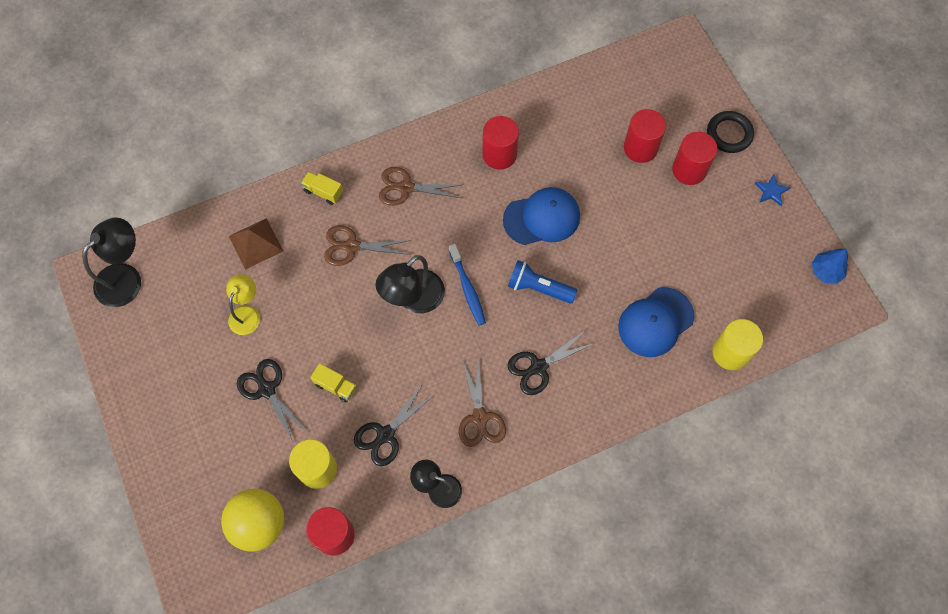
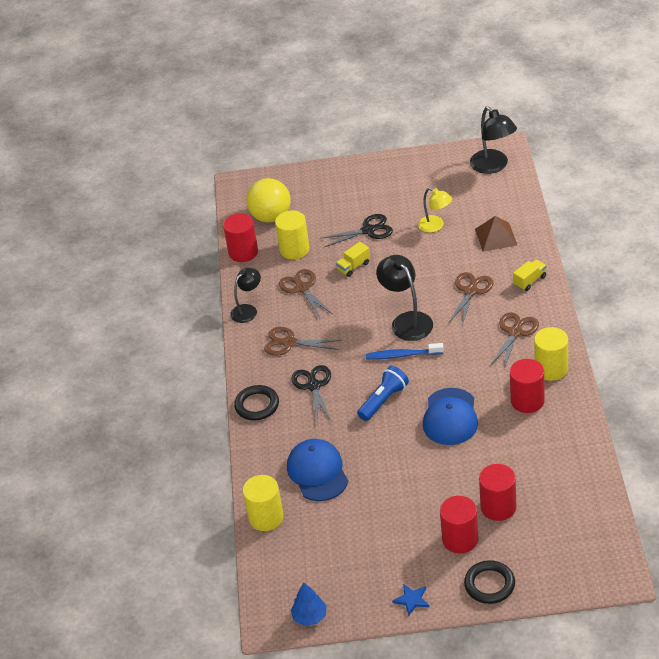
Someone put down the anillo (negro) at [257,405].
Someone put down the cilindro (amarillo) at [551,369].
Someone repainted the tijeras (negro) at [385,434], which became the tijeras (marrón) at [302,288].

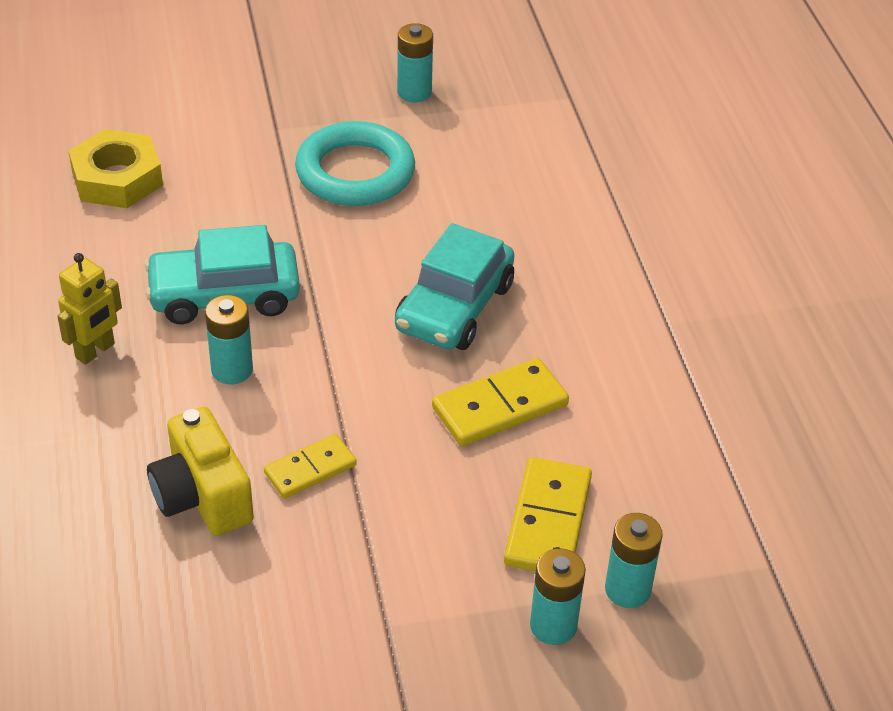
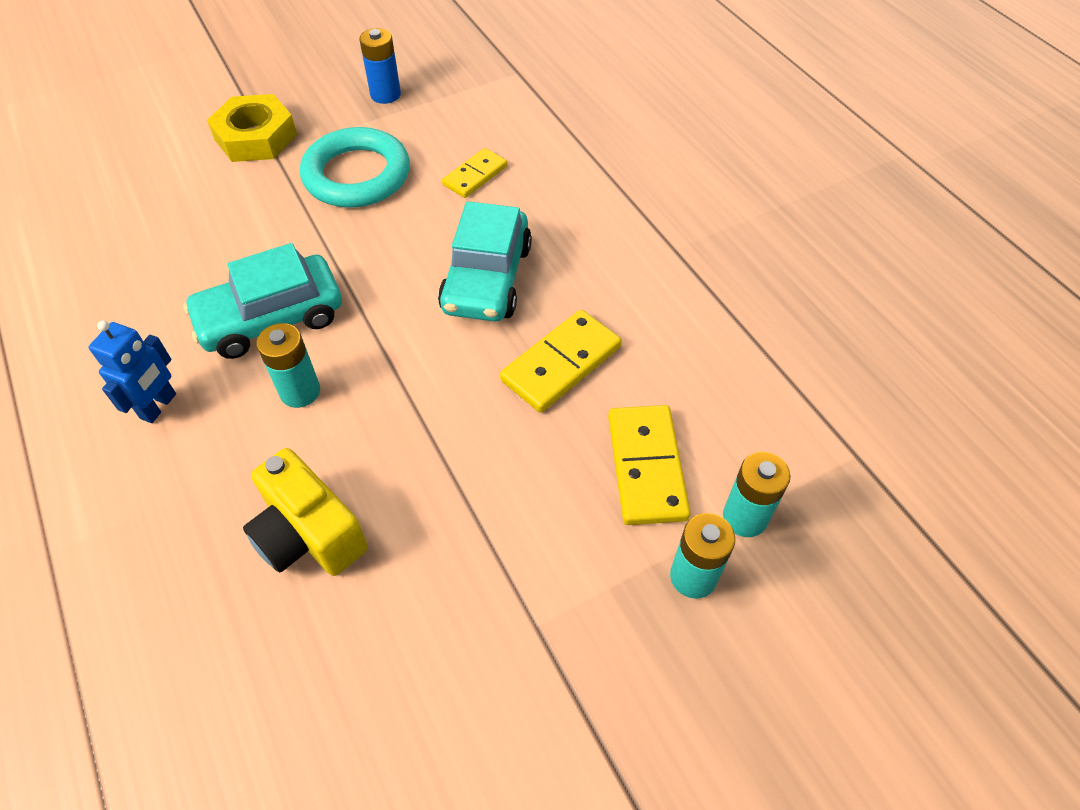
Someone carried the tuerca (amarillo) from [117,178] to [256,137].
Someone carried the ficha de dominó (amarillo) from [310,469] to [475,175].
Someone repainted the robot (amarillo) at [95,351], which became the robot (azul) at [159,406].
Someone repainted the pila (turquesa) at [414,92], which became the pila (azul) at [385,94].

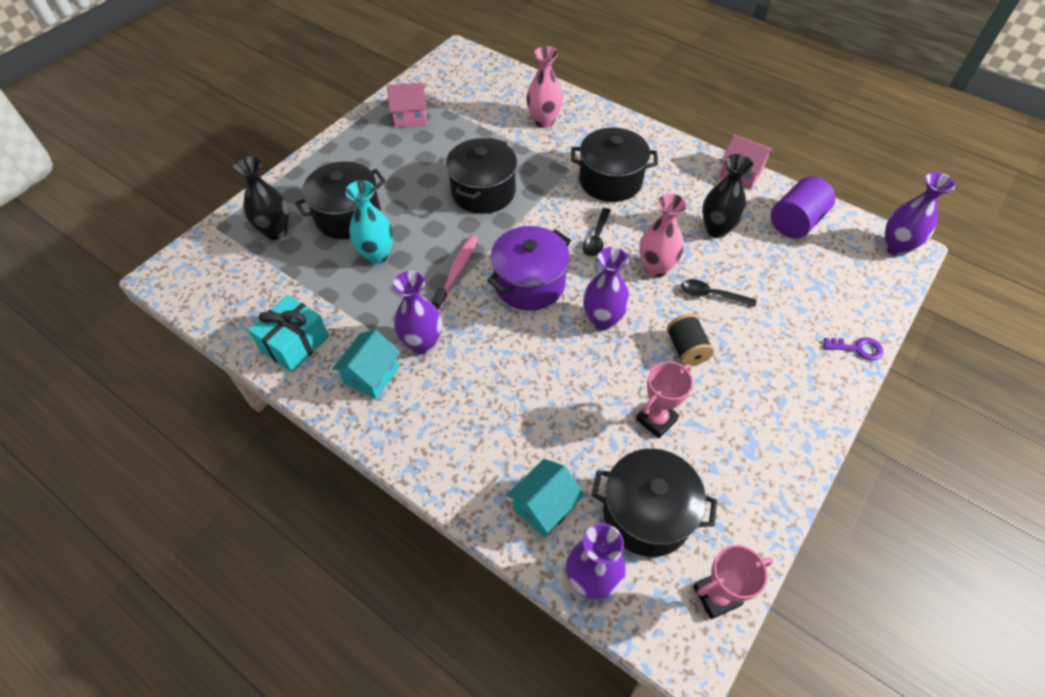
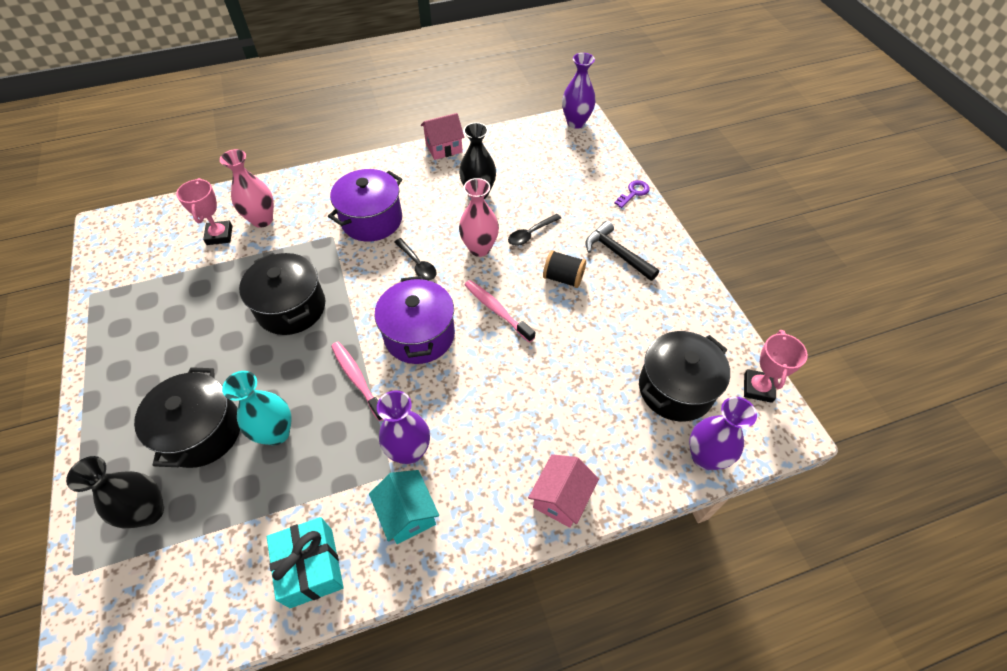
Someone took away the casa (turquesa) at [544,506].
Someone took away the cilindro (morado) at [795,222].
Someone put down the martillo (negro) at [617,253].
Someone carried the casa (rosa) from [410,117] to [561,498].
Someone carried the trofeo (rosa) from [656,419] to [219,235].
Someone swapped the florero (morado) at [602,320] for the cepillo de dientes (rosa) at [497,310].
Someone repainted the olla (negro) at [610,181], which became the olla (morado) at [371,220].

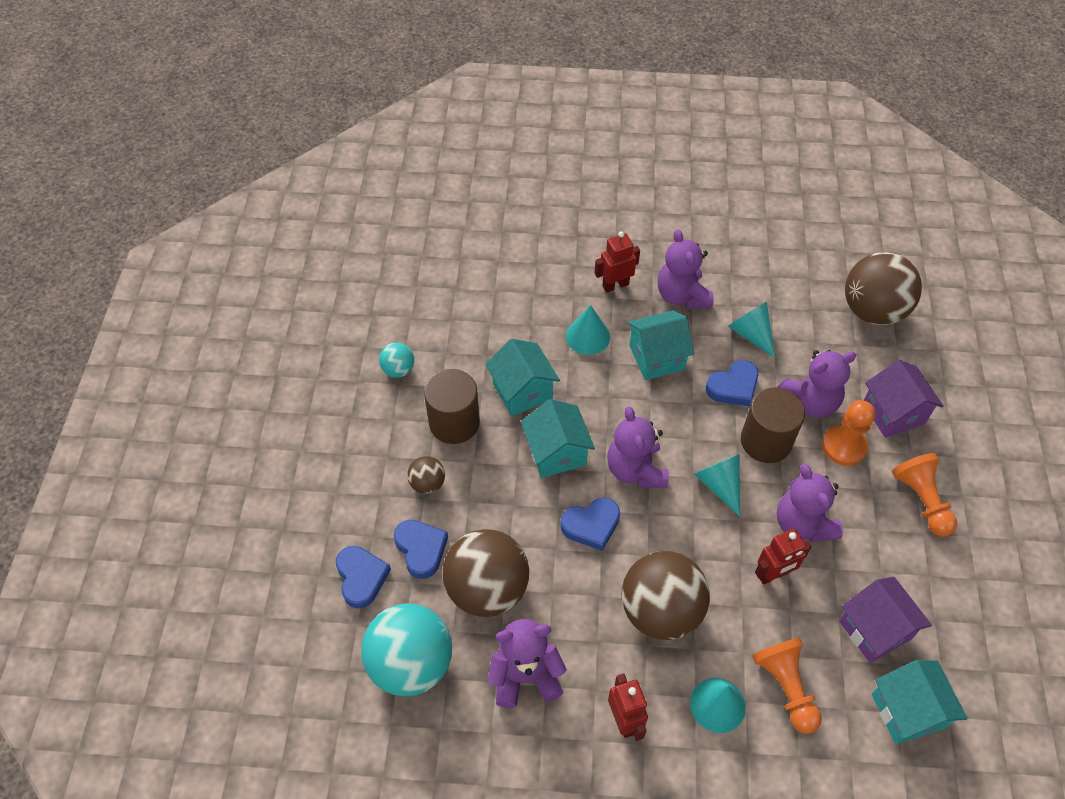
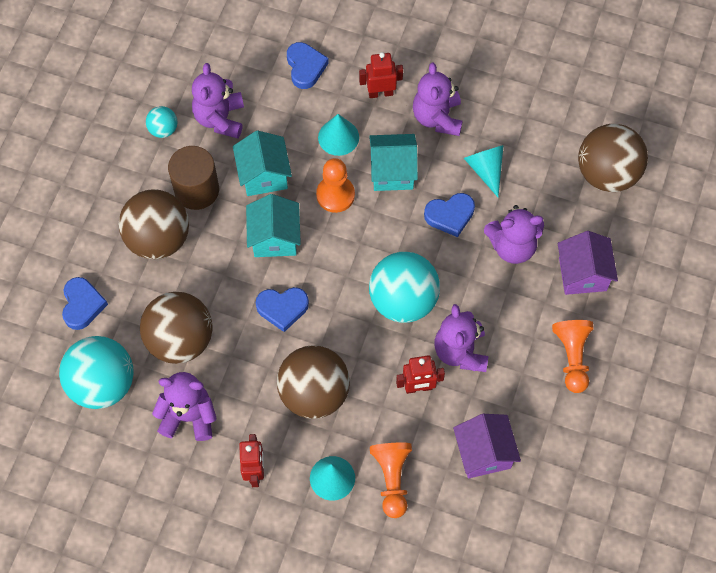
Someone took away the cilindro (marrón) at [766,441].
Someone took away the casa (turquesa) at [907,711].
Someone carried the corazón (azul) from [421,549] to [305,67].
Someone carried the osito (morado) from [635,470] to [220,118].
Someone carried the peón (naranja) from [844,446] to [335,195].
Someone swapped the cono (turquesa) at [719,484] for the pelota (turquesa) at [403,300].
Someone scaled the pelota (marrón) at [427,483] by 2.12.

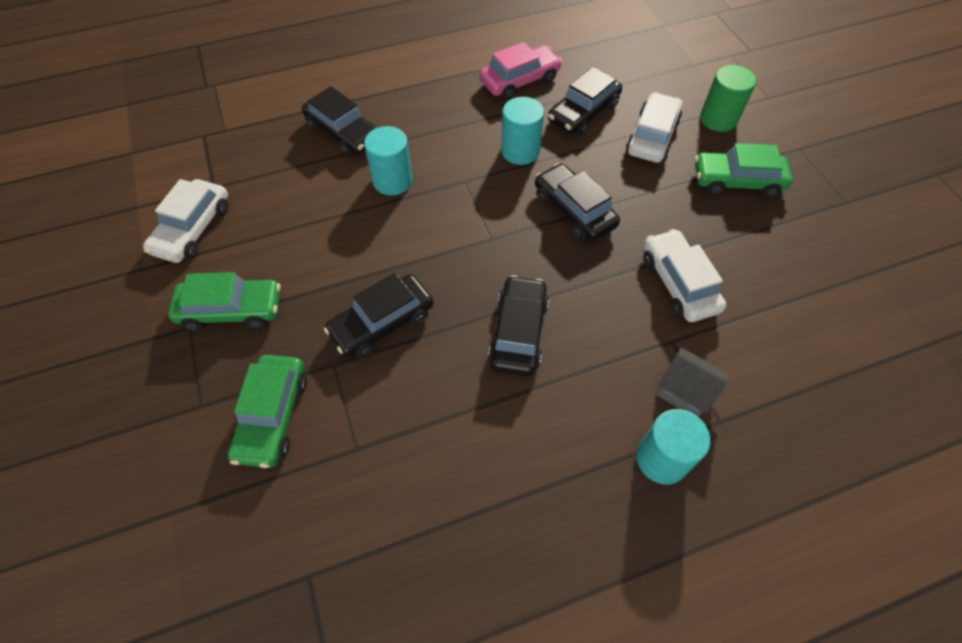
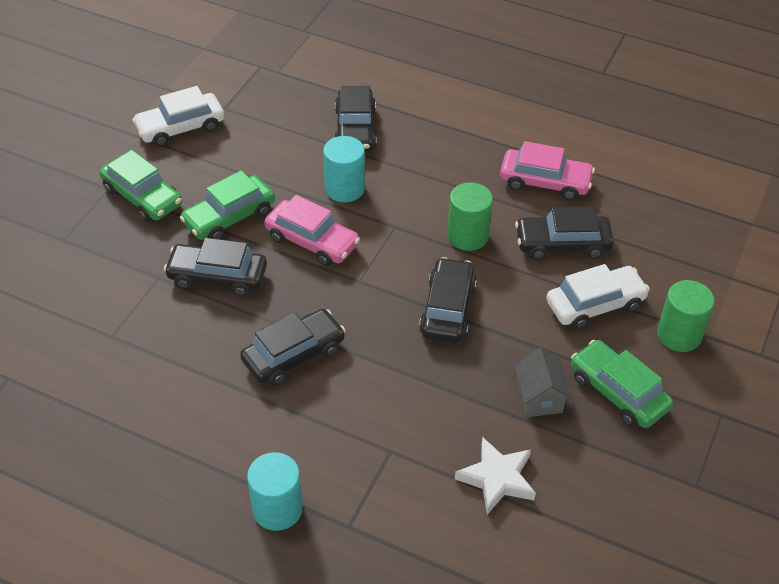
Someone took away the coche (blanco) at [678,283].
Someone put down the coche (rosa) at [312,241].
Someone put down the estrella (blanco) at [497,479].
Someone carried the coche (verde) from [272,416] to [229,217].
Someone carried the casa (gris) from [684,392] to [539,398].
Someone repainted the cilindro (turquesa) at [520,151], which became the cilindro (verde) at [467,236].

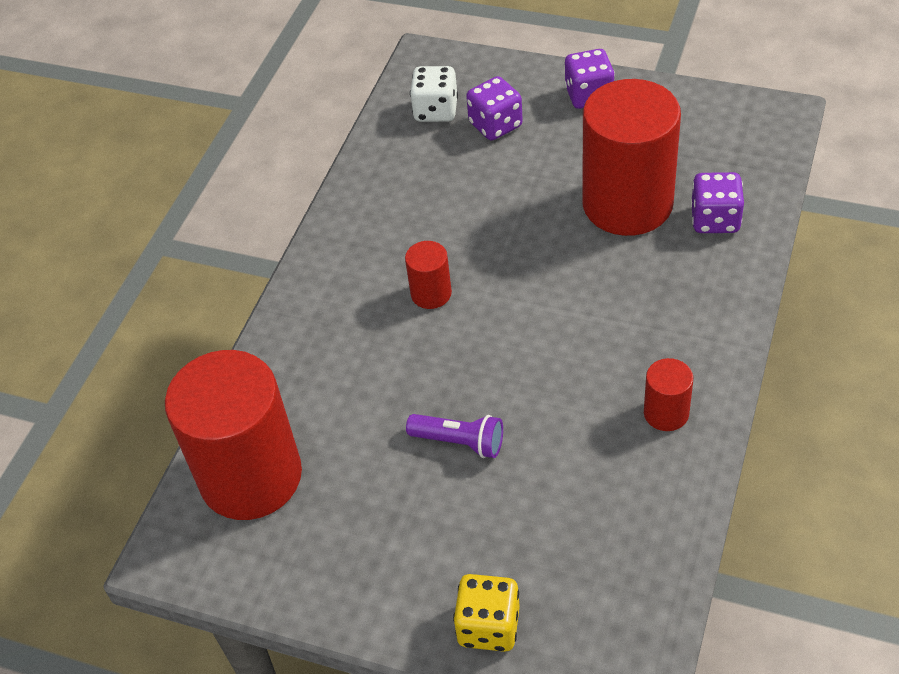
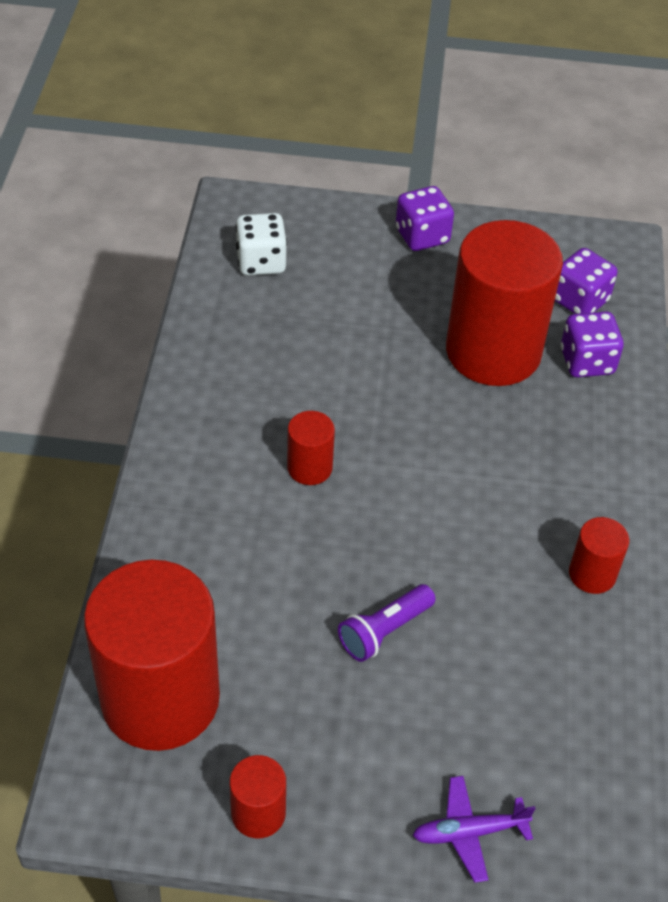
Someone put down the cilindro (rojo) at [258,813].
Someone carried the dado (morado) from [495,125] to [579,300].
Someone swapped the dado (amarillo) at [488,626] for the avión (morado) at [469,832].
Someone rotated the lámpara de mano (morado) at [459,442] by 135 degrees clockwise.

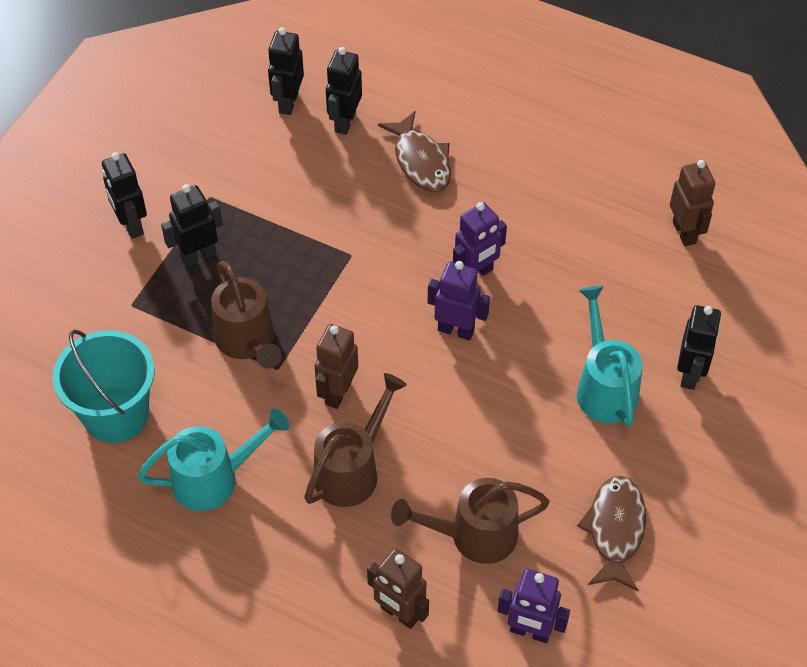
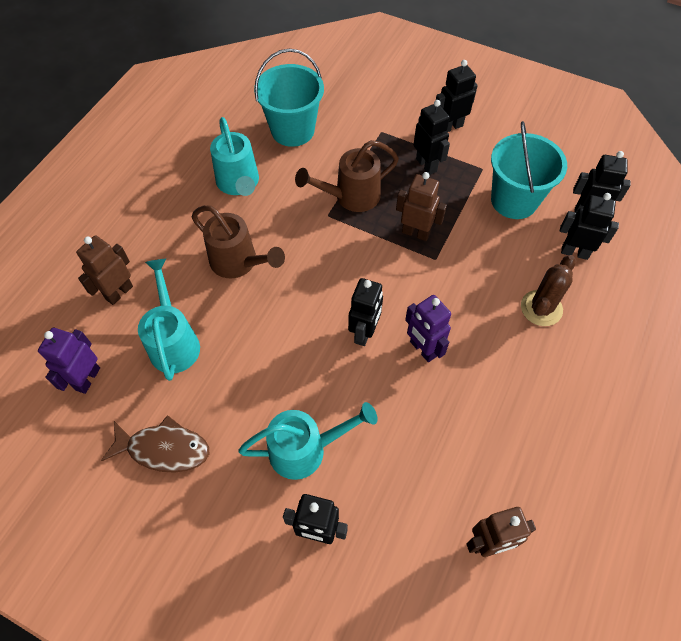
Someone put down the balde (turquesa) at [514,200].
Someone carried the robot (marrón) from [337,393] to [415,233].
Someone swapped the pez (marrón) at [420,161] for the cactus (marrón) at [541,308].
Someone repainted the regadera (marrón) at [473,535], which became the regadera (turquesa) at [174,341].
Someone repainted the robot (morado) at [456,330], which became the robot (negro) at [364,333].

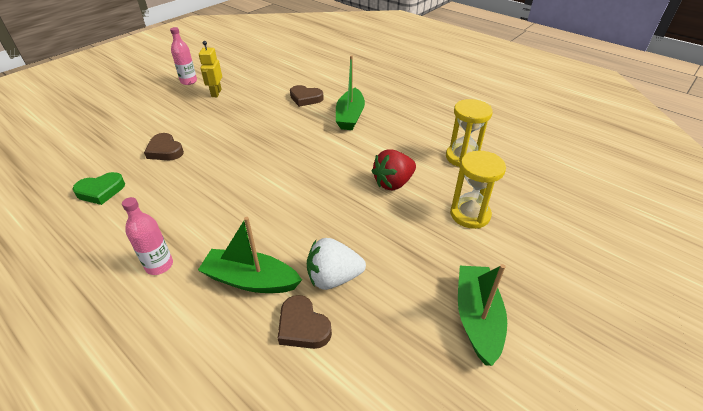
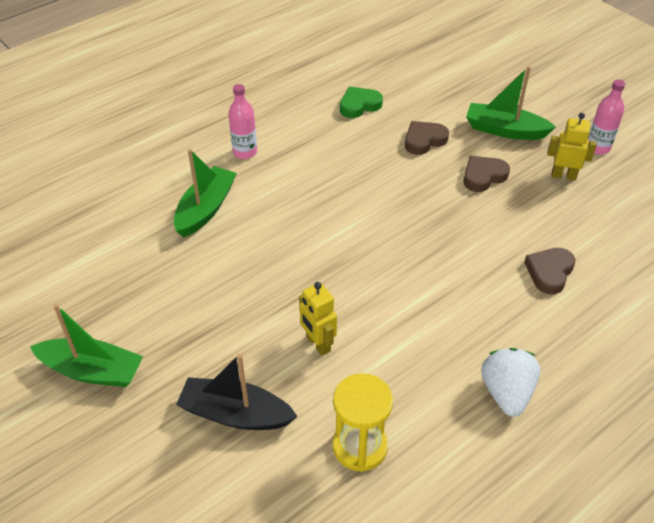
Someone carried the corazón (marrón) from [303,326] to [483,176].
Someone carried the fresa (blanco) from [333,278] to [506,392].
Someone carried the barco (verde) from [350,116] to [505,130].
Someone swapped the fresa (rojo) at [393,183] for the robot (amarillo) at [318,344].
Someone swapped the reloj de arena (amarillo) at [470,214] for the barco (negro) at [235,414].
Someone rotated the corazón (verde) at [101,191] by 75 degrees clockwise.

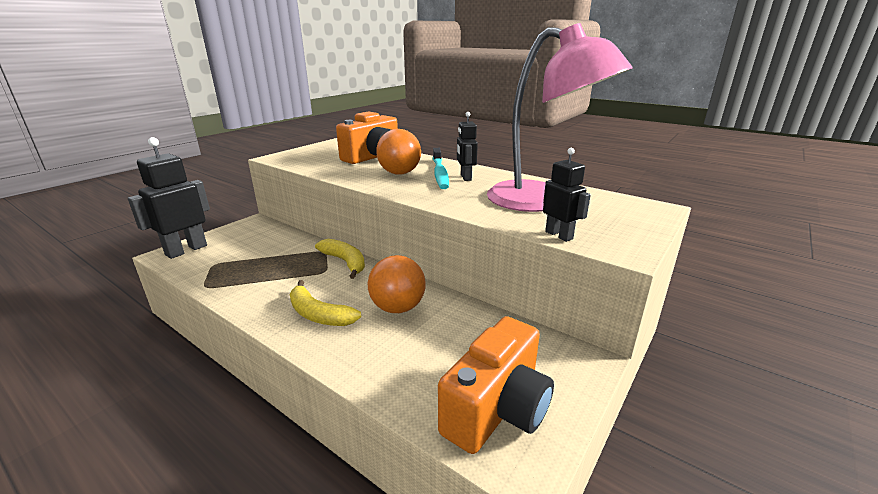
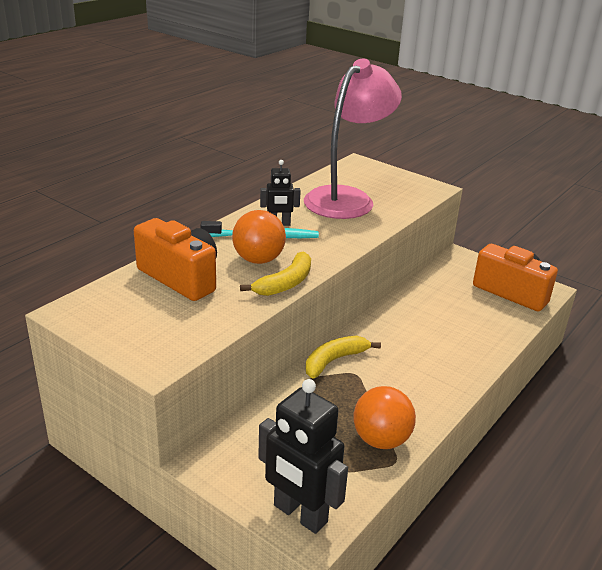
Someone took away the robot (negro) at [559,235].
Someone carried the plátano (amarillo) from [318,314] to [285,283].
Someone carried the pelota (naranja) from [397,308] to [381,440].

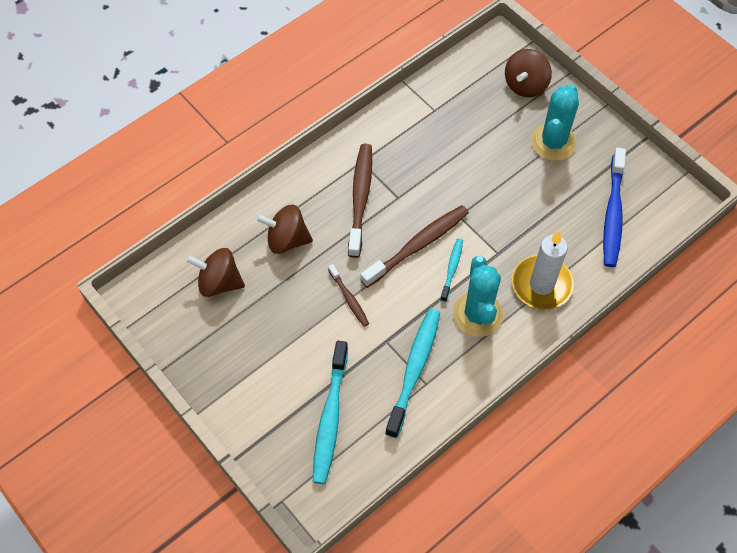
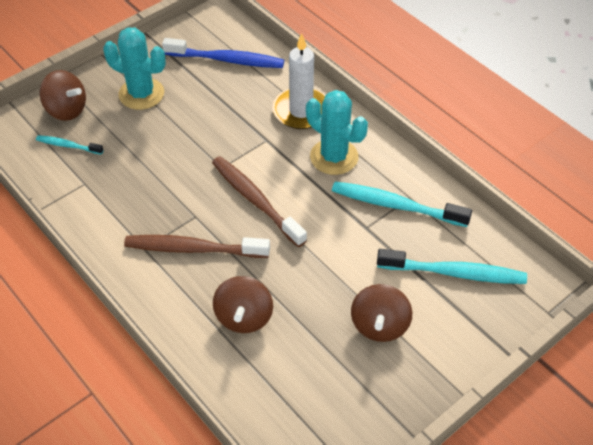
Someone took away the cepillo de dientes (marrón) at [349,298].
Someone carried the peonza (marrón) from [219,282] to [379,325].
Someone carried the cepillo de dientes (turquesa) from [452,269] to [68,146].
Someone rotated the cactus (turquesa) at [477,314] by 45 degrees clockwise.

